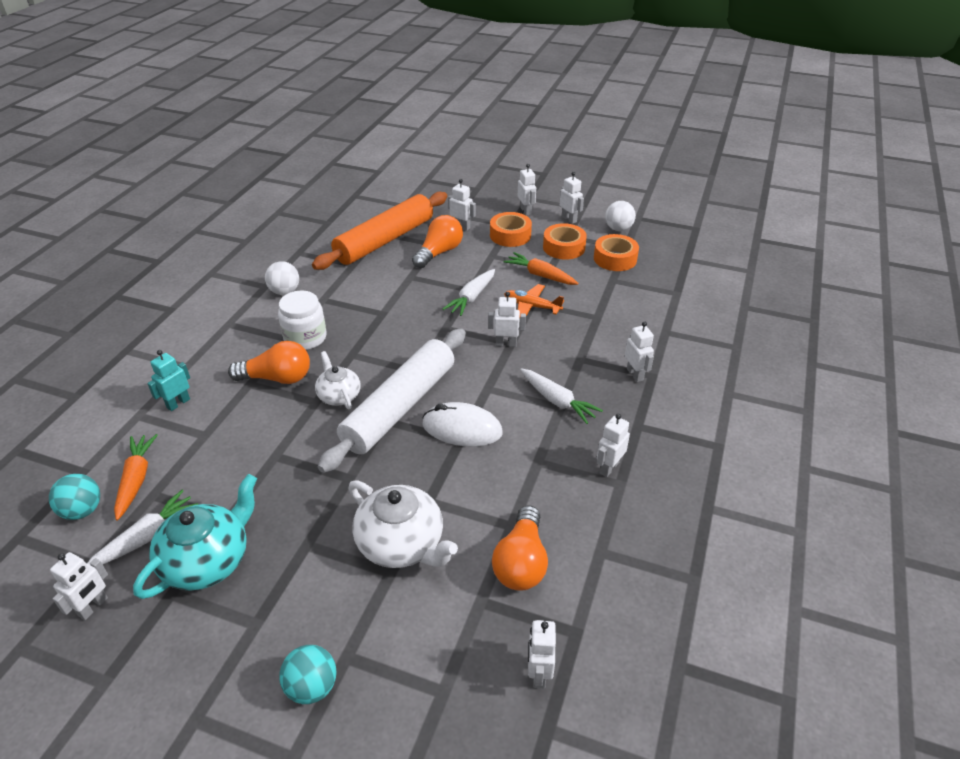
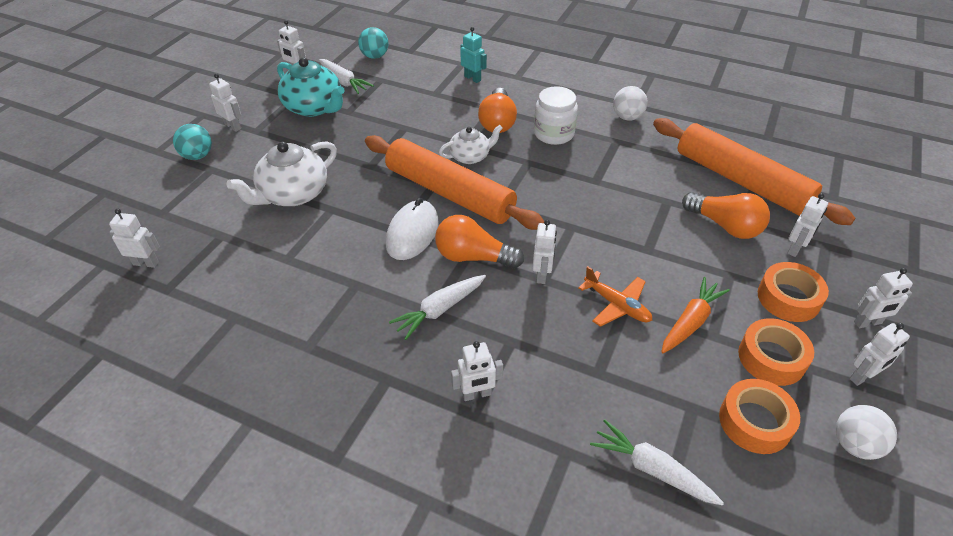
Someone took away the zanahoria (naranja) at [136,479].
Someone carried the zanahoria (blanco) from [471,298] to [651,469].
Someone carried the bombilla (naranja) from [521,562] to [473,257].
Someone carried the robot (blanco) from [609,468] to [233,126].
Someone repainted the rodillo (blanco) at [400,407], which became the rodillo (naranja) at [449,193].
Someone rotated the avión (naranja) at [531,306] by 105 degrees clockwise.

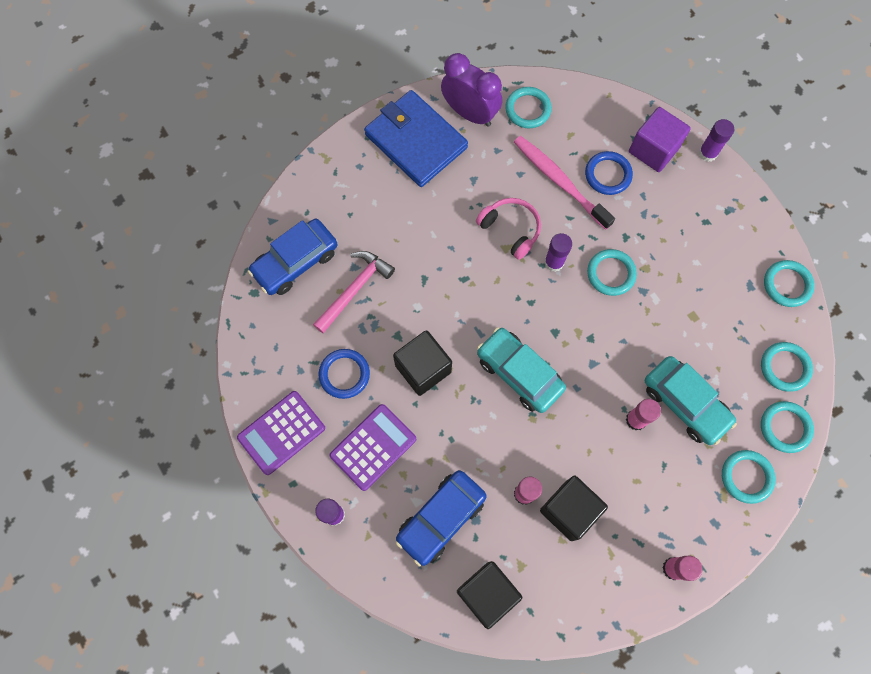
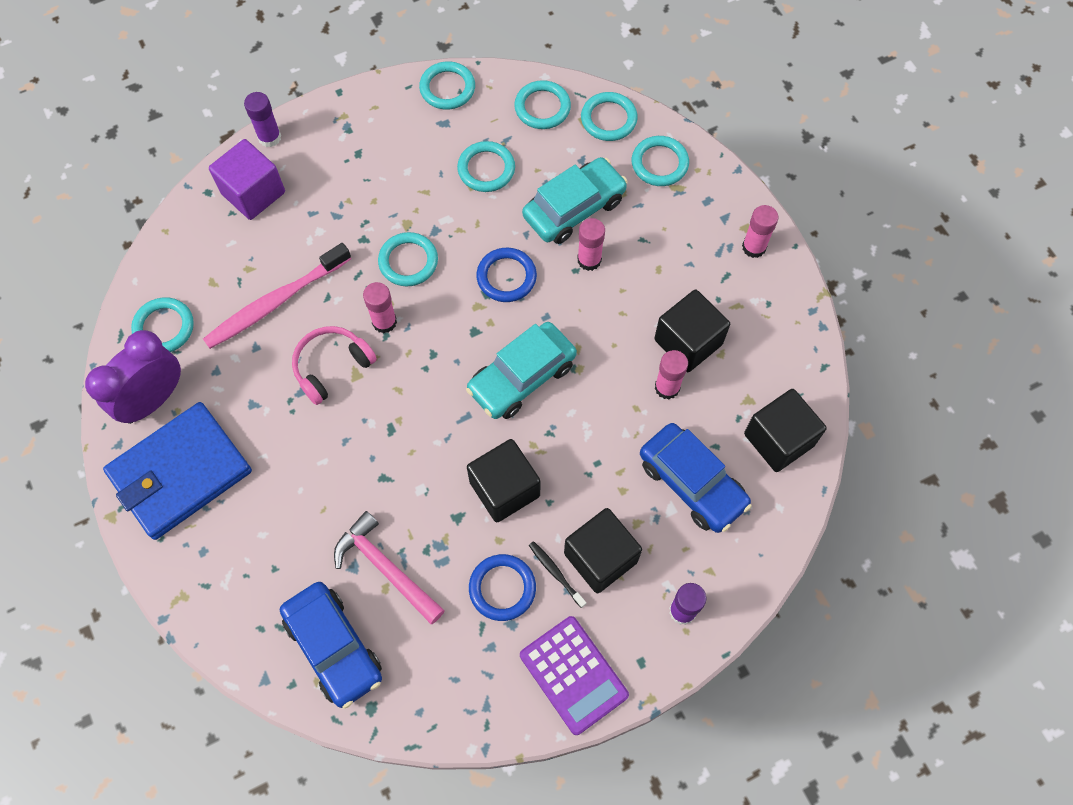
Someone put down the anillo (turquesa) at [486,169].
Someone put down the cepillo de dientes (negro) at [555,573].
Someone carried the anillo (azul) from [608,175] to [506,277].
Someone swapped the calculadora (morado) at [373,447] for the cubo (negro) at [600,557].
Someone repainted the barra de pegamento (morado) at [554,262], which became the barra de pegamento (rosa) at [384,322].

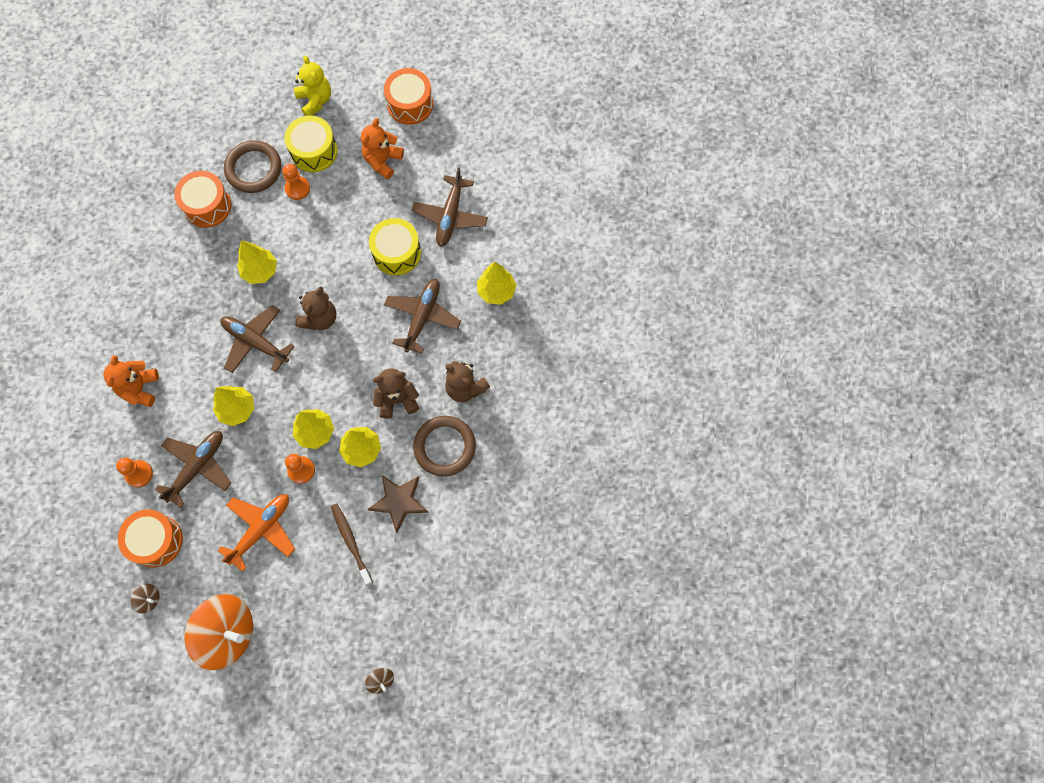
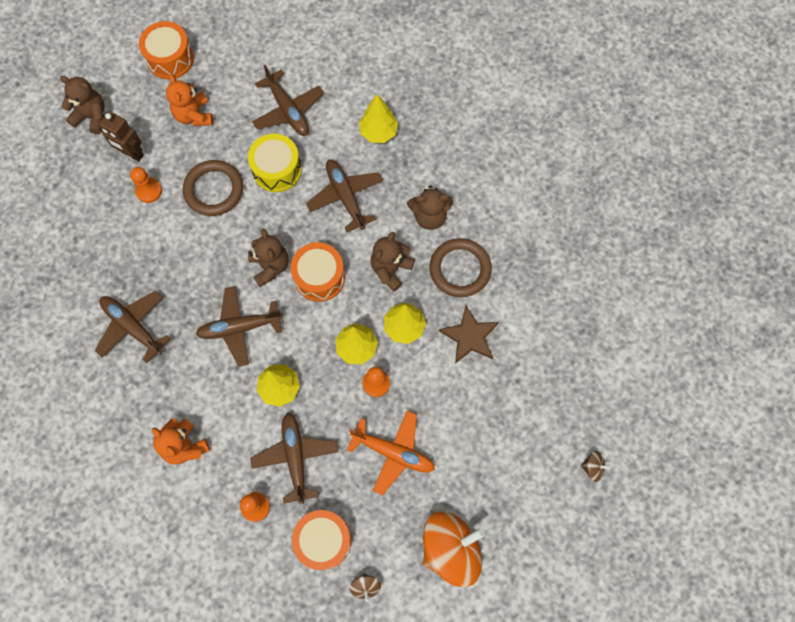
Someone took away the árbol (amarillo) at [260,271].
Someone took away the cepillo de dientes (marrón) at [351,542].
Someone put down the avión (marrón) at [132,327].
Someone carried the tambor (naranja) from [207,206] to [319,277].
Someone carried the anillo (marrón) from [253,169] to [214,190].
Someone swapped the tambor (amarillo) at [314,151] for the robot (marrón) at [132,153].
Someone repainted the osito (amarillo) at [315,100], which became the osito (marrón) at [92,117].
Someone rotated the peonza (marrón) at [149,599] by 105 degrees clockwise.
Someone rotated the avión (naranja) at [261,529] by 120 degrees clockwise.

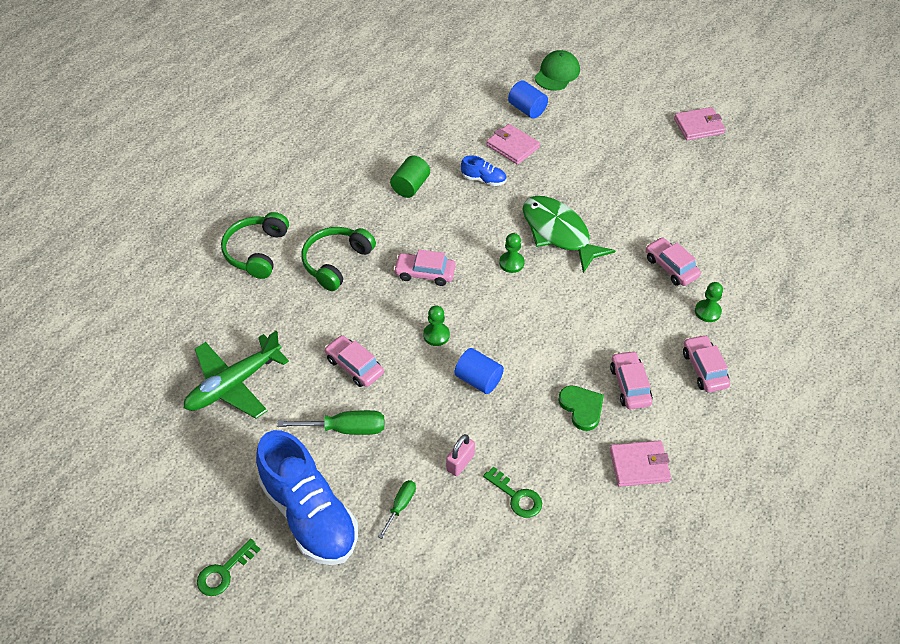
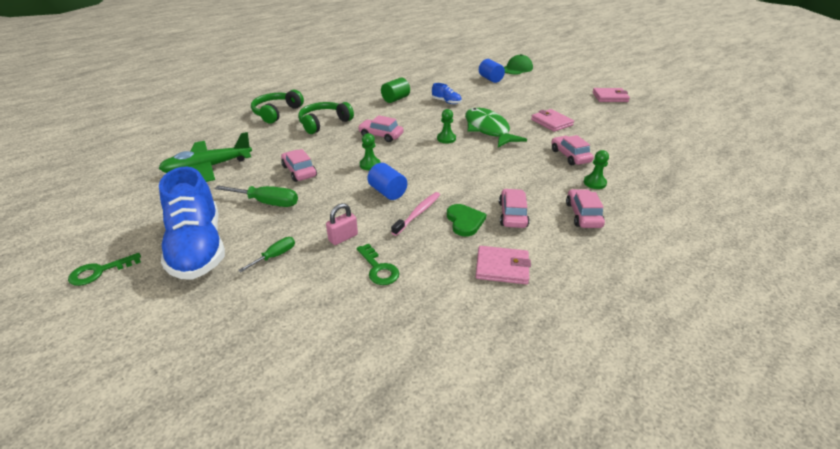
Someone put down the cepillo de dientes (rosa) at [418,213].
Someone carried the cartera (rosa) from [512,146] to [551,122].

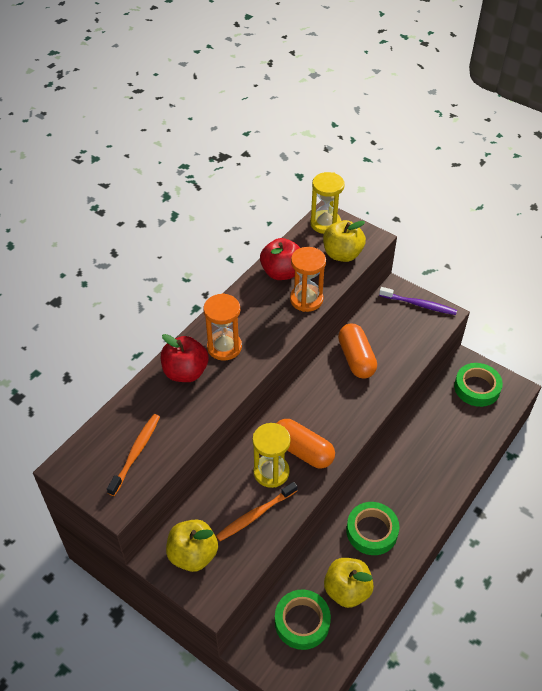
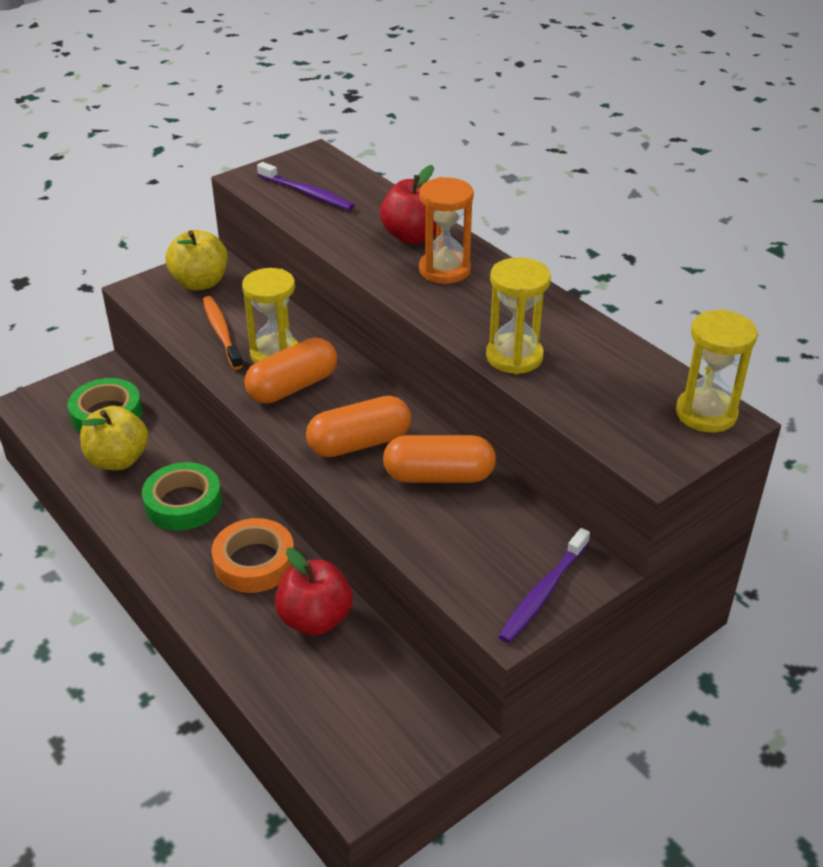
Someone took away the manzana (amarillo) at [342,254].
Someone took away the cinta adhesiva (verde) at [477,388].
Someone put down the cinta adhesiva (naranja) at [254,562].
Someone put down the cápsula (naranja) at [359,443].
Someone carried the manzana (rojo) from [281,272] to [315,619].
Someone repainted the cepillo de dientes (naranja) at [136,453], which became the cepillo de dientes (morado) at [307,193].
Someone repainted the reloj de arena (naranja) at [306,299], which became the reloj de arena (amarillo) at [514,357].

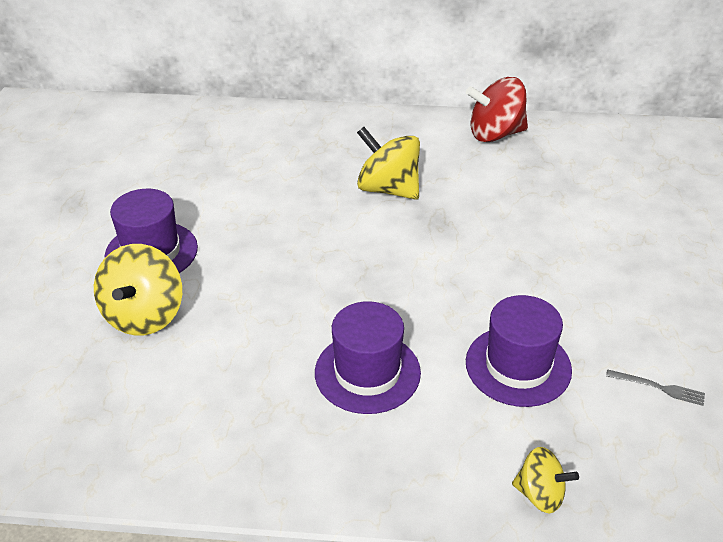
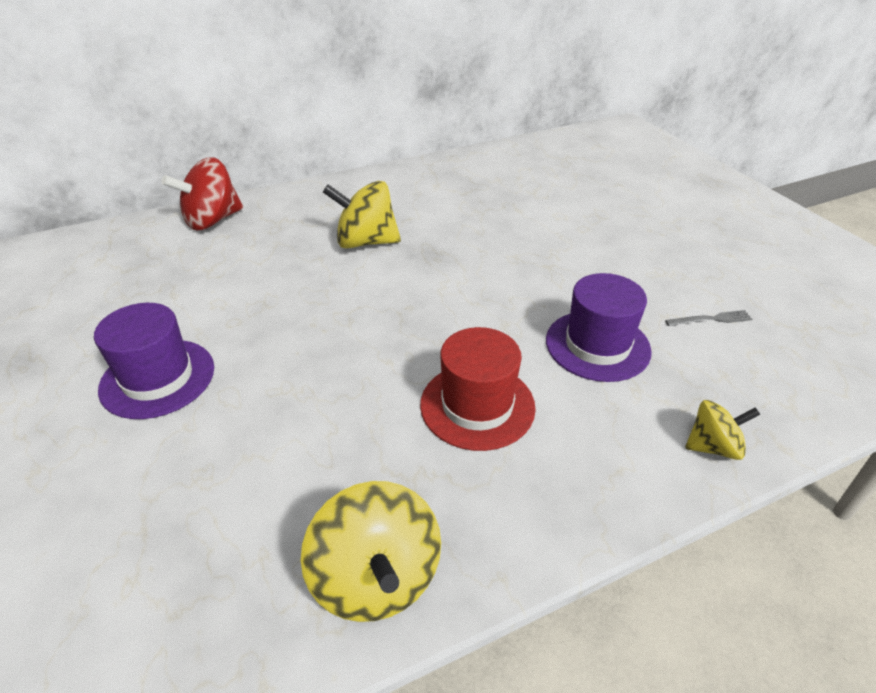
Someone carried the peonza (amarillo) from [144,315] to [376,578].
Someone carried the peonza (rojo) from [495,134] to [212,220].
Someone repainted the sombrero (morado) at [367,372], which became the sombrero (rojo) at [477,405].

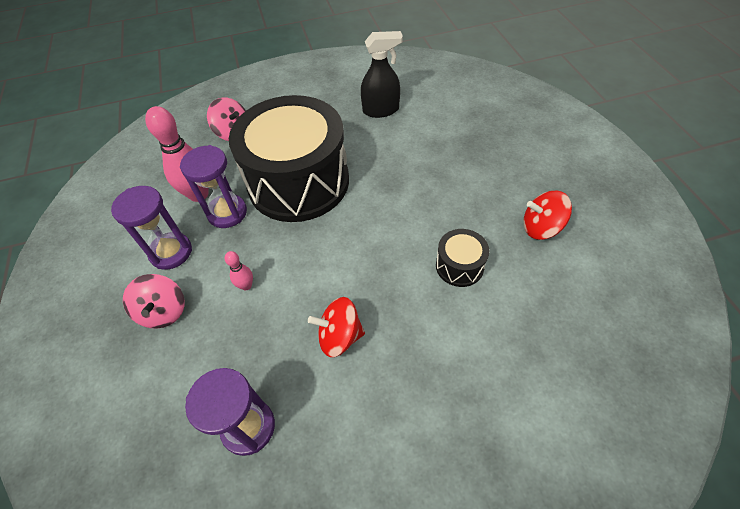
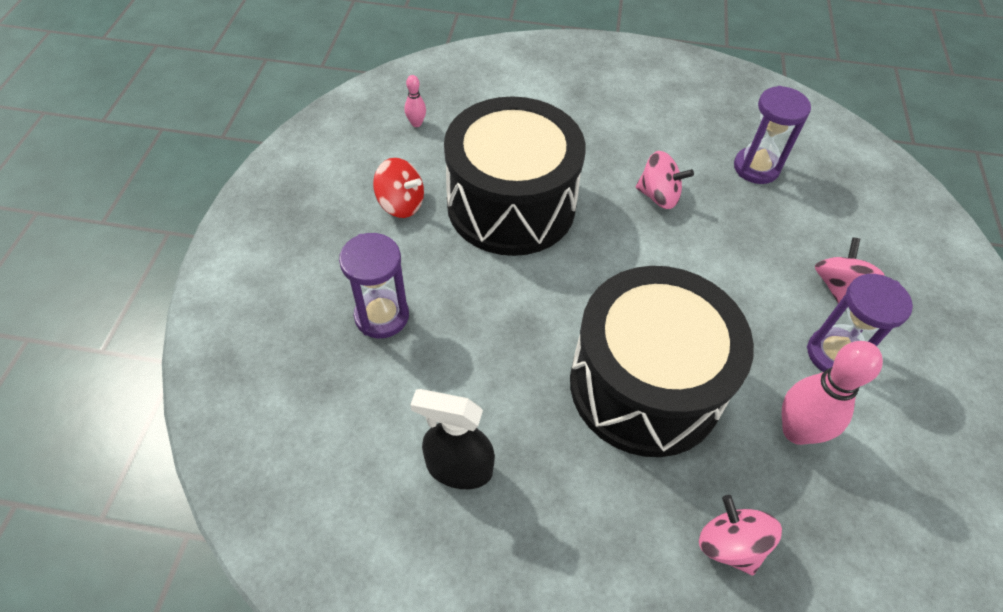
Someone carried the reloj de arena (morado) from [227,213] to [382,316].
Someone carried the bolo (rosa) from [246,286] to [416,123].
Someone repainted the peonza (rojo) at [339,336], which became the peonza (rosa) at [658,196].
Someone scaled the tambor (negro) at [459,266] by 2.47.

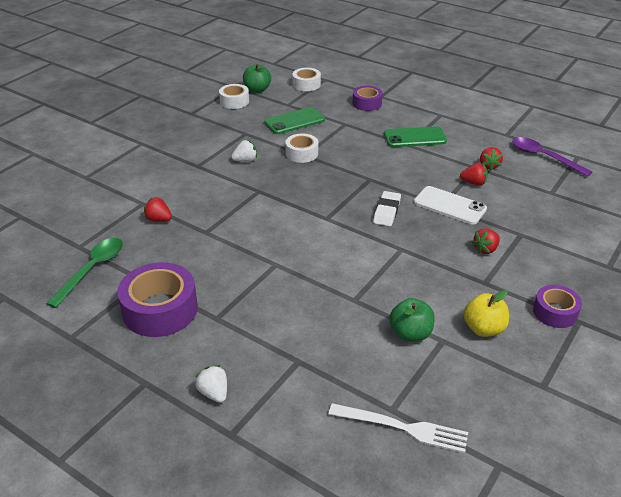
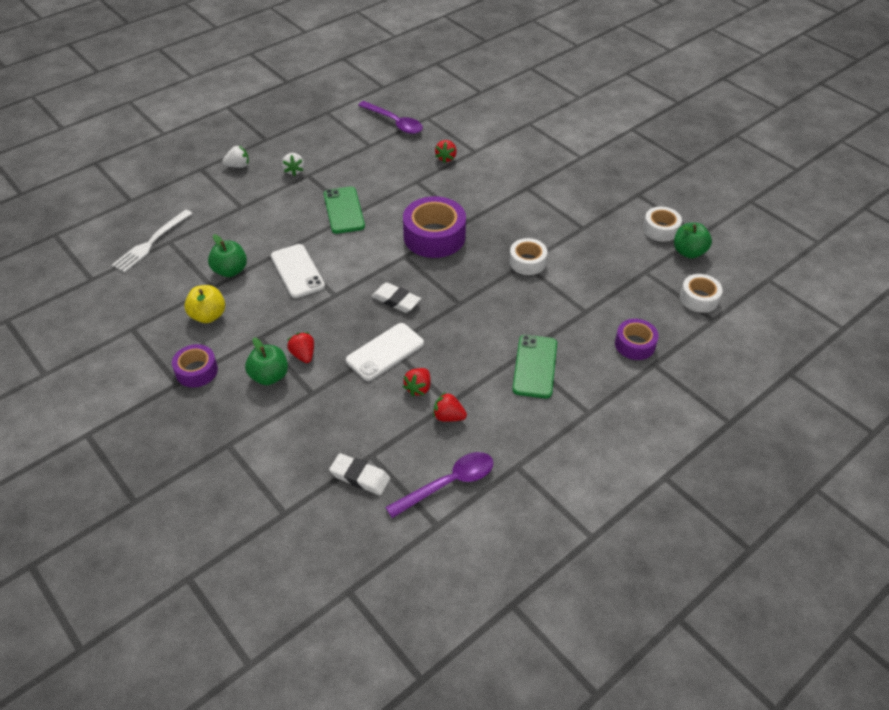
Someone put down the manzana (verde) at [269,376].
Someone put down the móvil (blanco) at [297,271].
Someone put down the goma de borrar (blanco) at [360,477].
Someone carried the cinta adhesiva (morado) from [160,310] to [434,236].
Someone carried the fresa (blanco) from [245,160] to [294,171].
Someone carried the móvil (verde) from [294,121] to [344,210].
Someone repainted the cuchara (verde) at [92,270], which became the cuchara (morado) at [394,122].
Someone rotated the fresa (rojo) at [158,219] by 150 degrees clockwise.

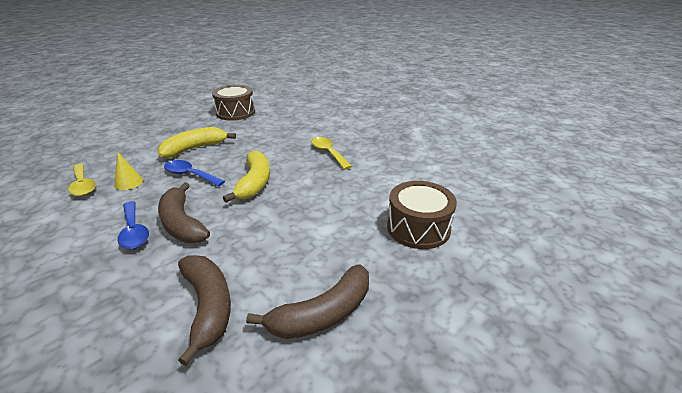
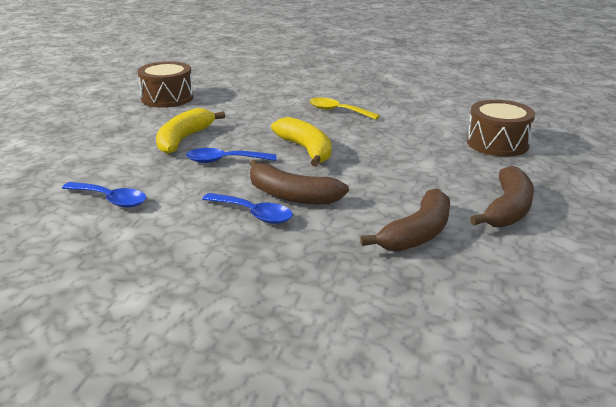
Someone took away the cono (amarillo) at [128,182].
Someone repainted the cuchara (amarillo) at [83,185], which became the cuchara (azul) at [110,200].
Someone rotated the plátano (marrón) at [208,306] by 90 degrees clockwise.

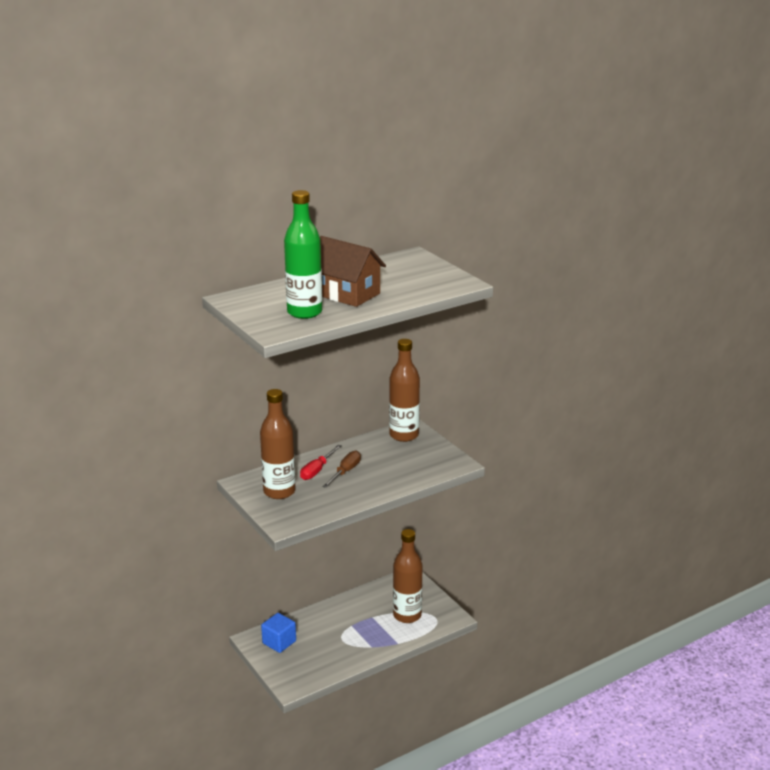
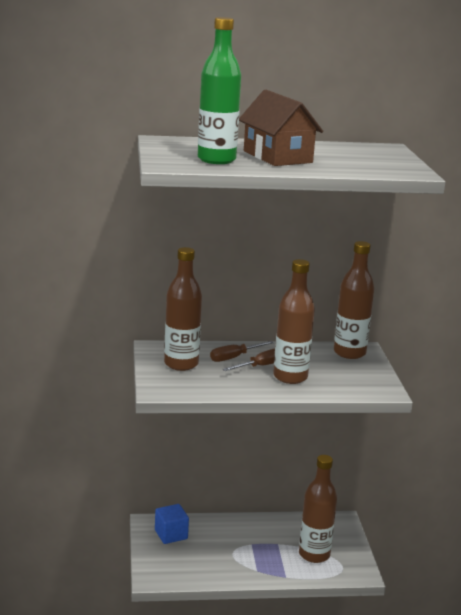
Someone put down the botella (marrón) at [290,377].
Someone repainted the destornillador (rojo) at [317,470], which became the destornillador (marrón) at [234,357].

